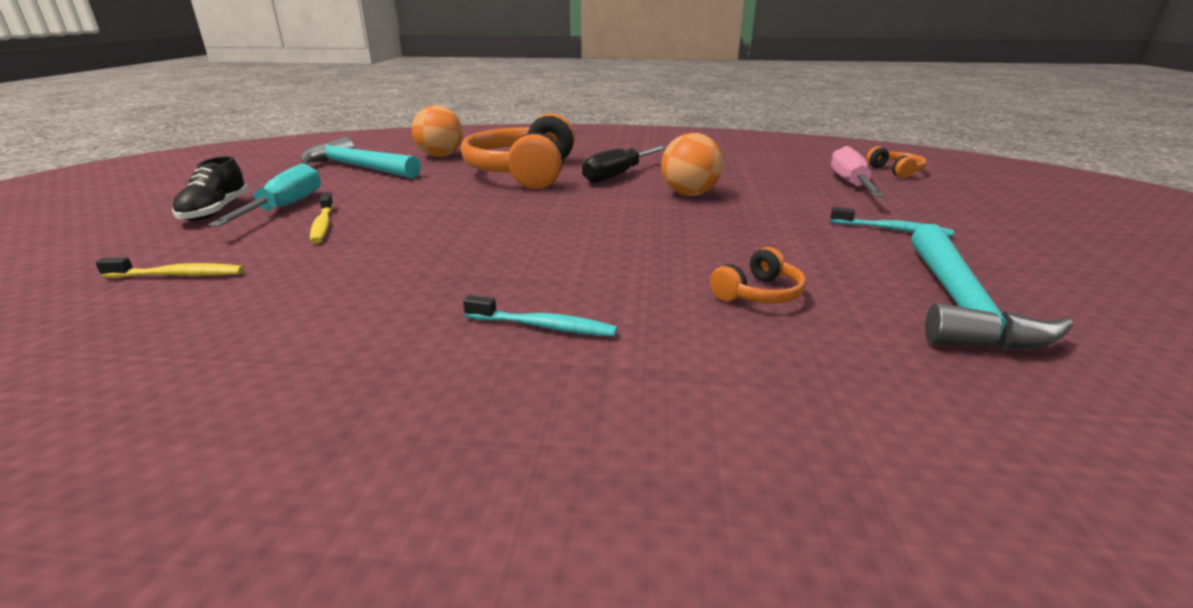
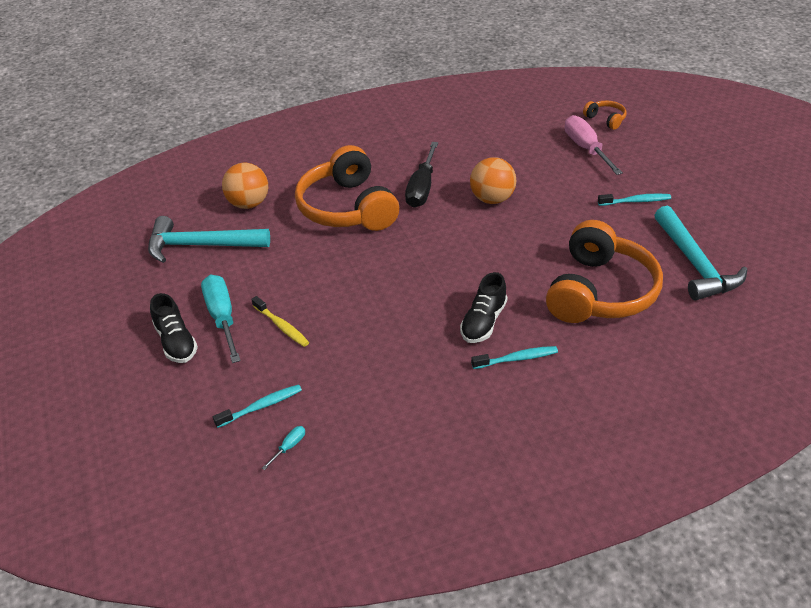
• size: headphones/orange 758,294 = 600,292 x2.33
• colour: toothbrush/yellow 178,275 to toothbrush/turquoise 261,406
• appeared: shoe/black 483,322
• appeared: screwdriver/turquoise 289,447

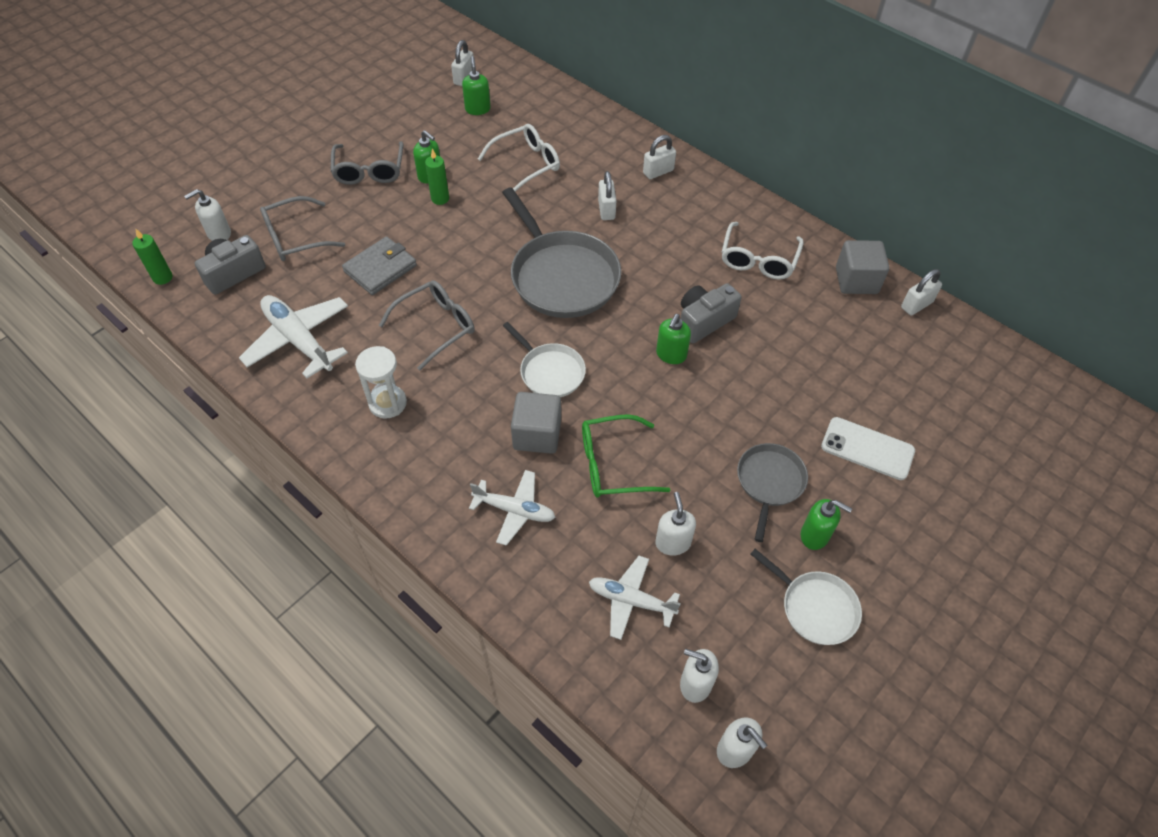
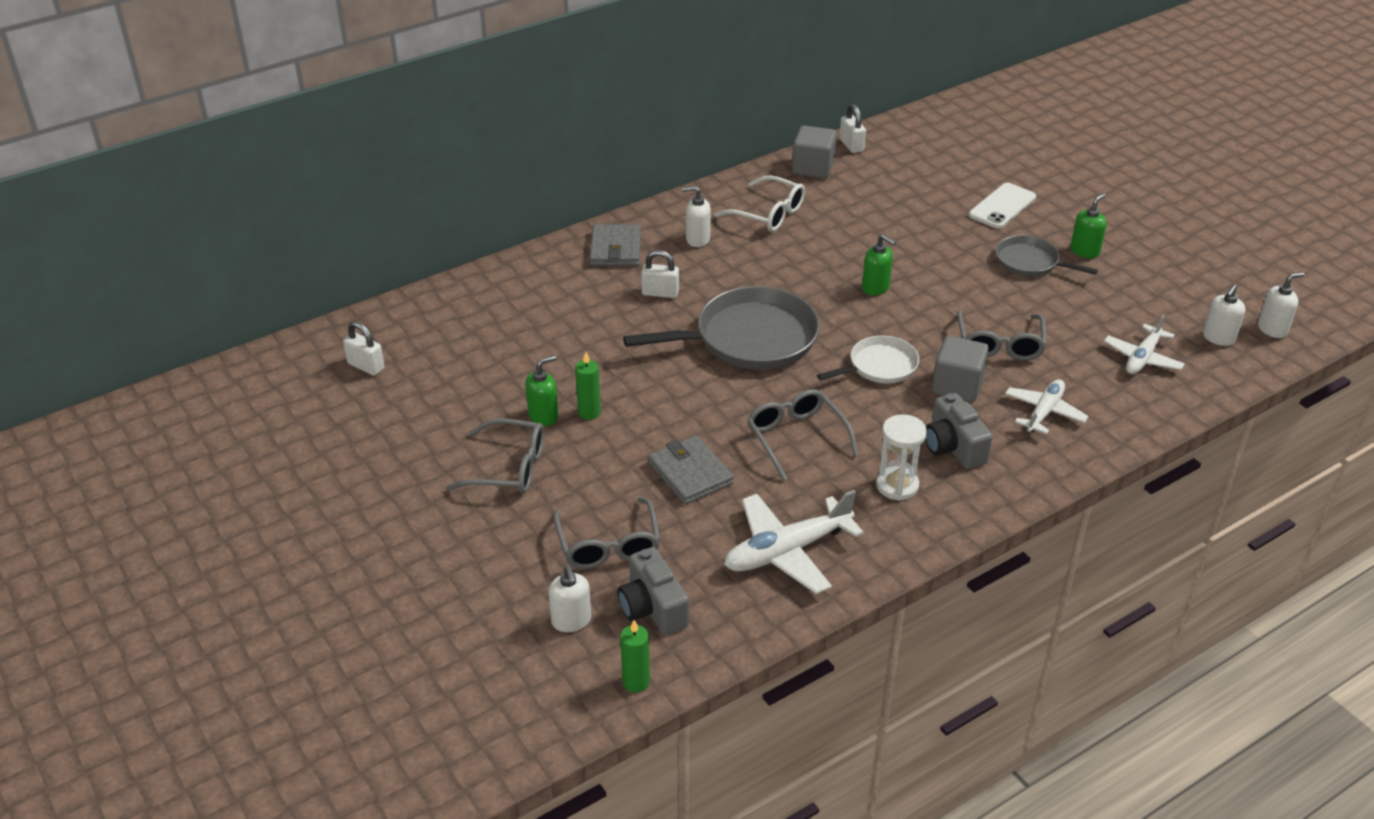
• missing: soap dispenser/green 477,109
• missing: glasses/white 526,164
• exchanged: padlock/white 658,172 to wallet/grey 615,249
• relocated: camera/grey 704,321 to 953,447
• colour: glasses/green 613,464 to glasses/grey 999,344
• relocated: soap dispenser/white 673,542 to 697,239
• missing: pan/white 815,608

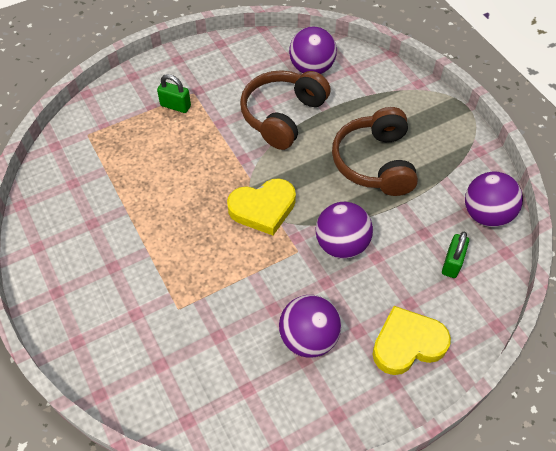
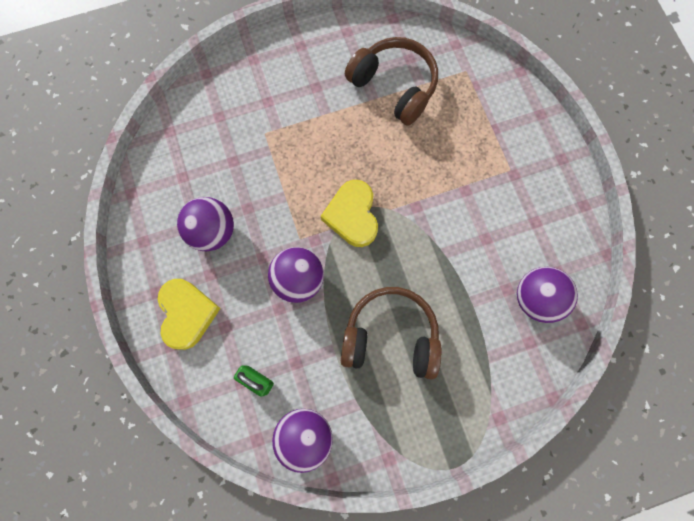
• relocated: headphones/brown 282,116 to 394,86
• missing: padlock/green 175,106

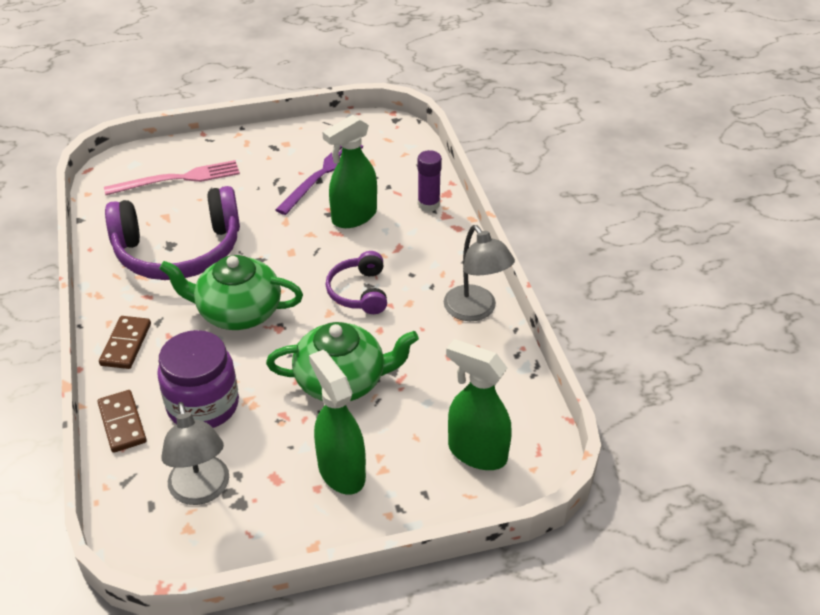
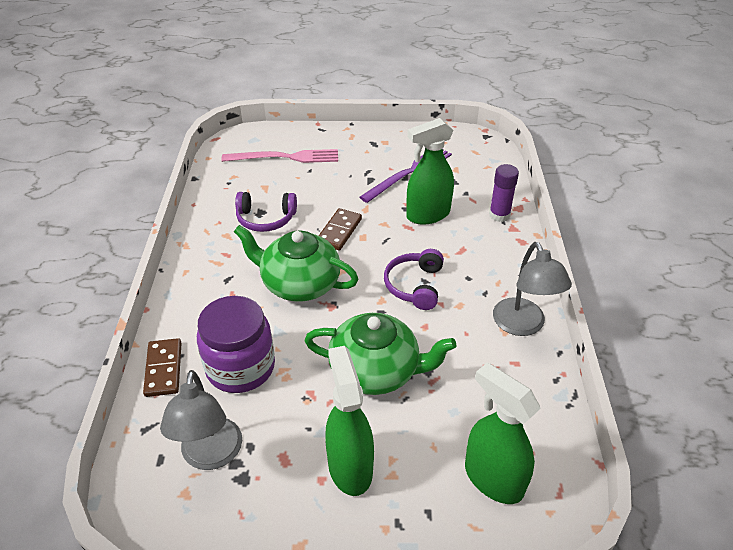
• size: headphones/purple 178,251 = 266,219 x0.52
• relocated: domino/brown 126,344 to 339,231

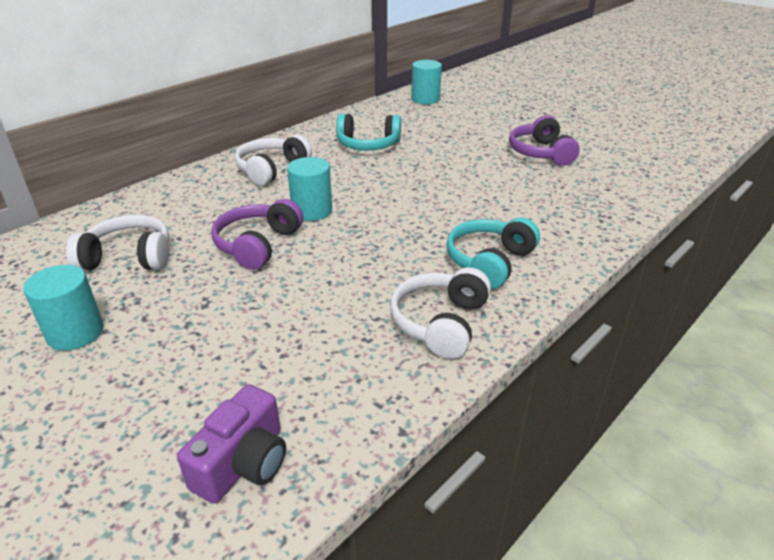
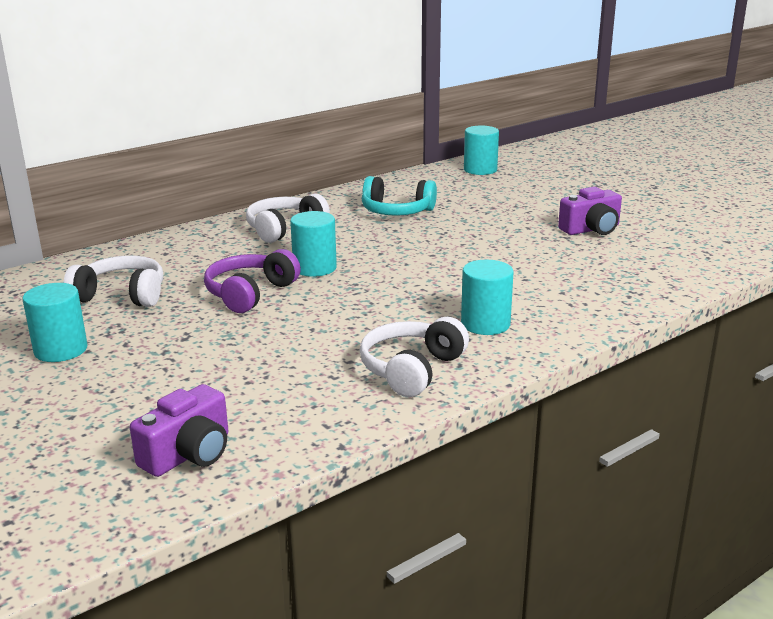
• exchanged: headphones/purple 540,153 to camera/purple 591,229
• exchanged: headphones/turquoise 489,262 to cylinder/turquoise 485,324

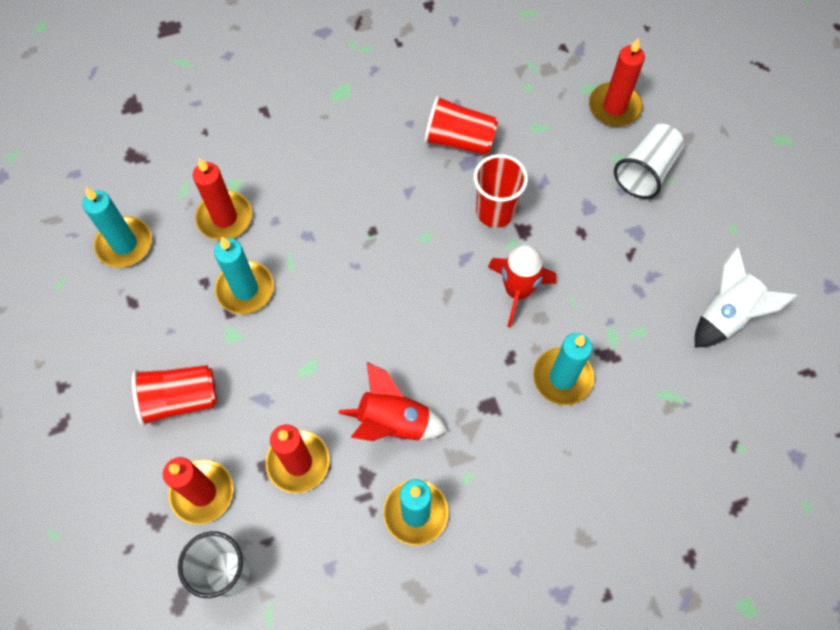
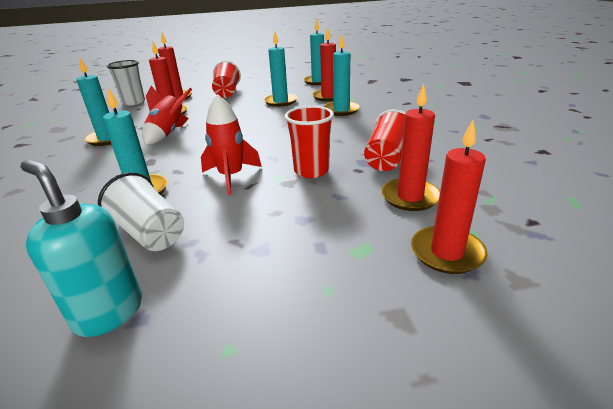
• relocated: cup/white 646,171 to 150,233
• exchanged: rocket/white 726,315 to soap dispenser/turquoise 108,312
• appeared: candle/turquoise 341,110
• appeared: candle/red 410,197

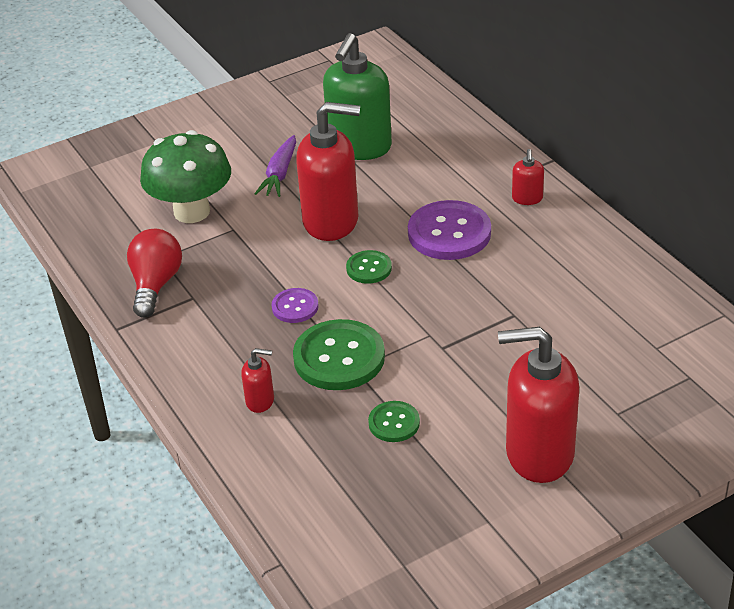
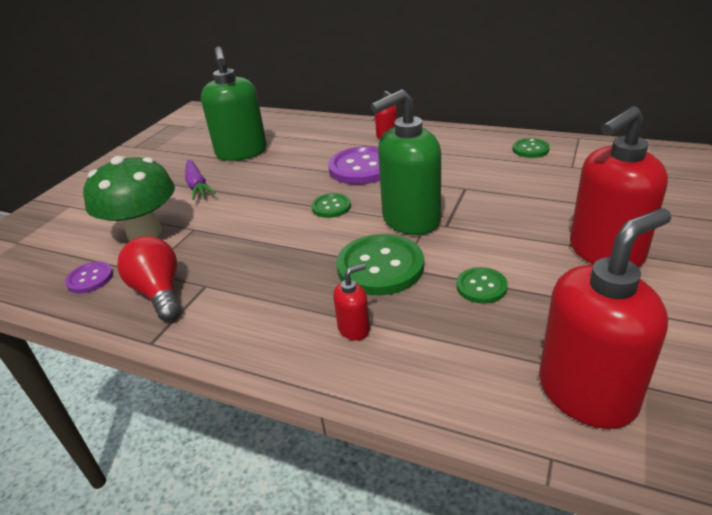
• relocated: soap dispenser/red 331,221 to 587,392
• relocated: button/purple 295,307 to 90,279
• appeared: soap dispenser/green 410,220
• appeared: button/green 530,149

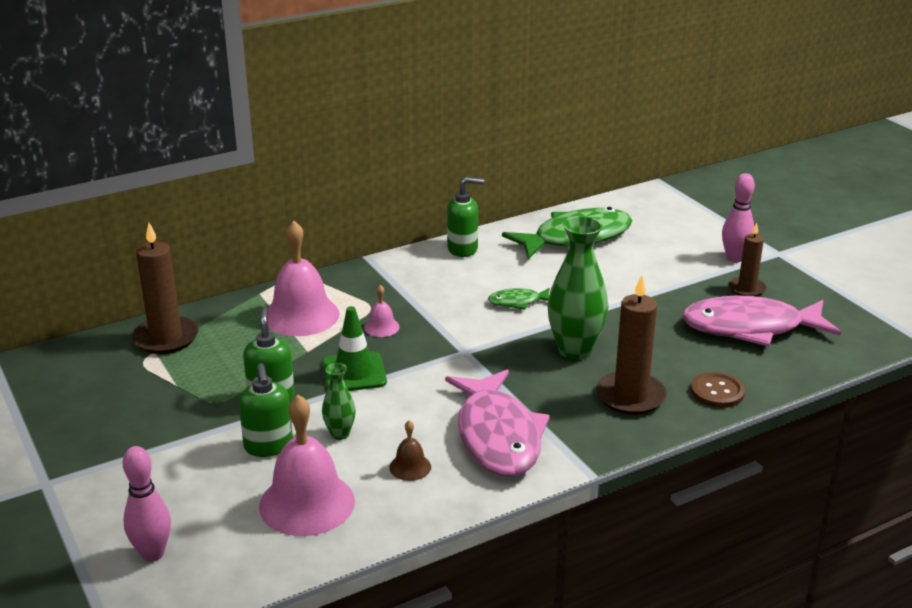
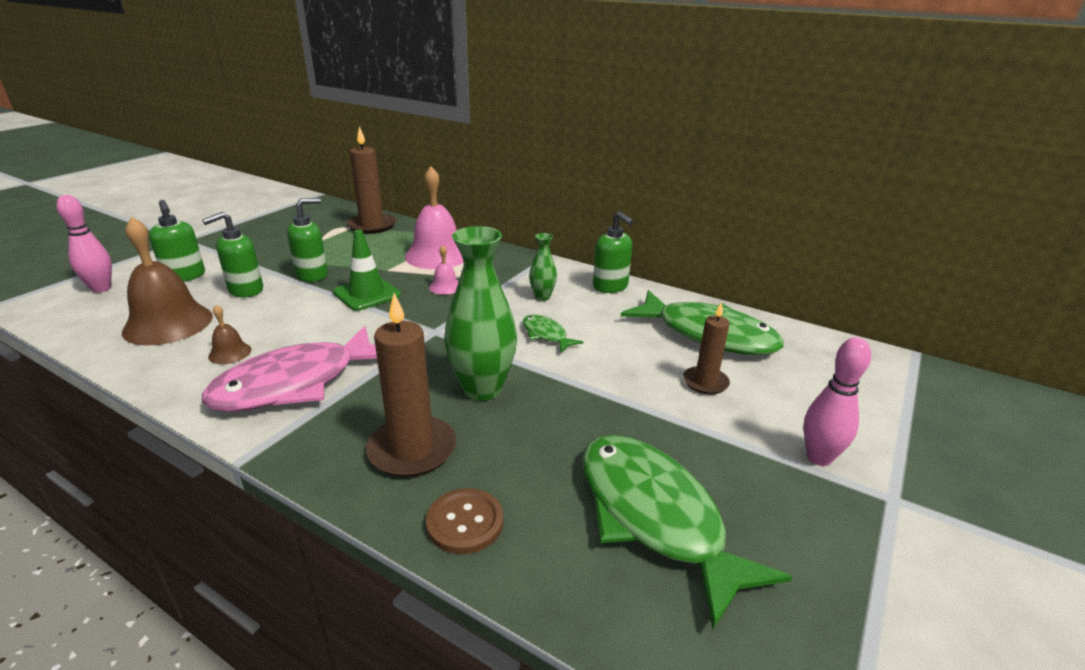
• relocated: candle/brown 746,289 to 705,382
• colour: fish/pink 750,328 to fish/green 654,517
• relocated: vase/green 340,434 to 542,297
• colour: bell/pink 307,503 to bell/brown 168,324
• appeared: soap dispenser/green 185,276

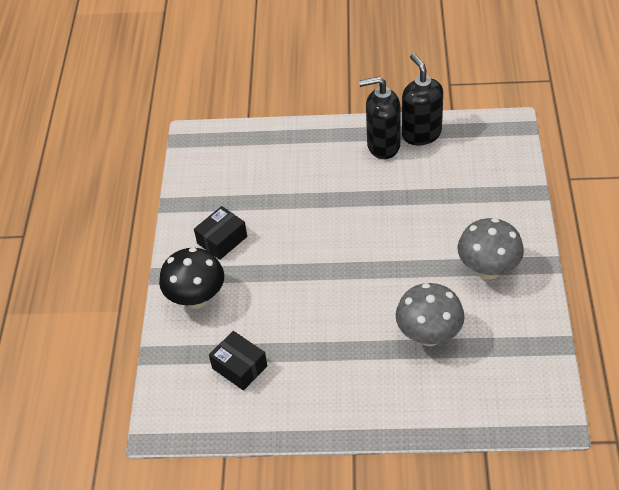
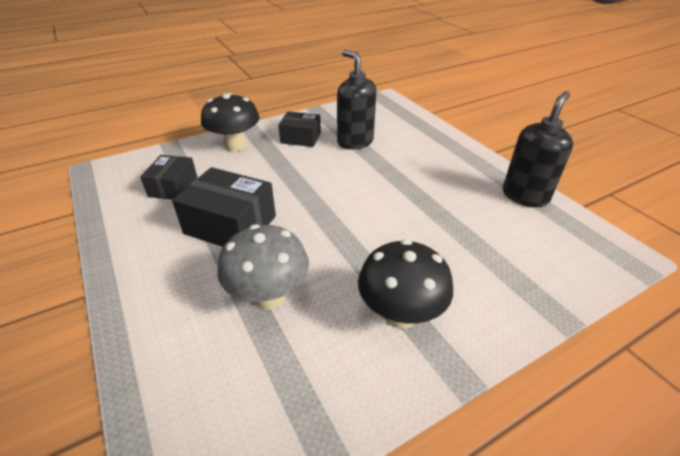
• relocated: soap dispenser/black 383,145 to 355,142
• colour: mushroom/grey 488,269 to mushroom/black 400,314
• appeared: box/black 230,225

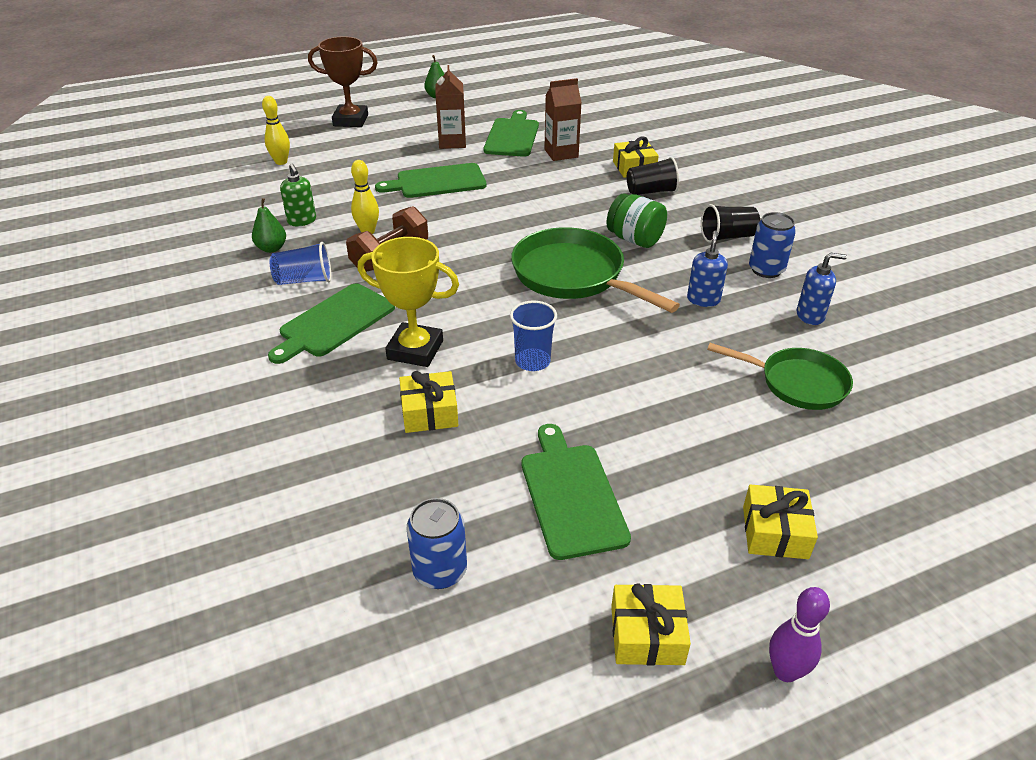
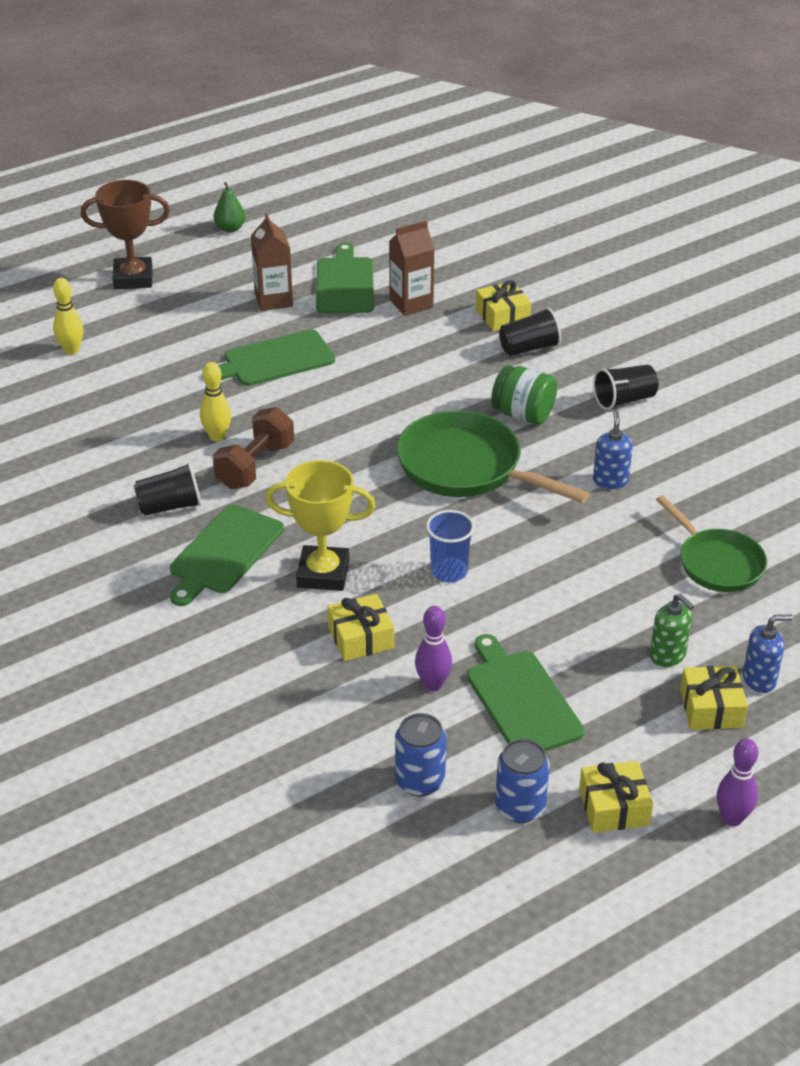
• relocated: soap dispenser/green 302,221 to 668,656
• missing: pear/green 271,248
• relocated: can/blue 766,270 to 520,807
• colour: cup/blue 304,280 to cup/black 170,506
• relocated: soap dispenser/blue 810,316 to 759,679
• spun: pan/green 797,383 = 717,563 45 degrees clockwise
• appeared: bowling pin/purple 433,684

